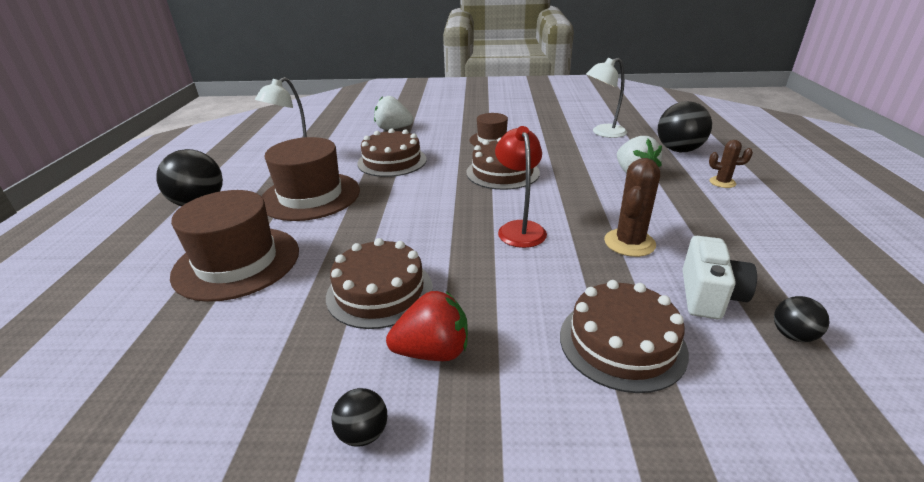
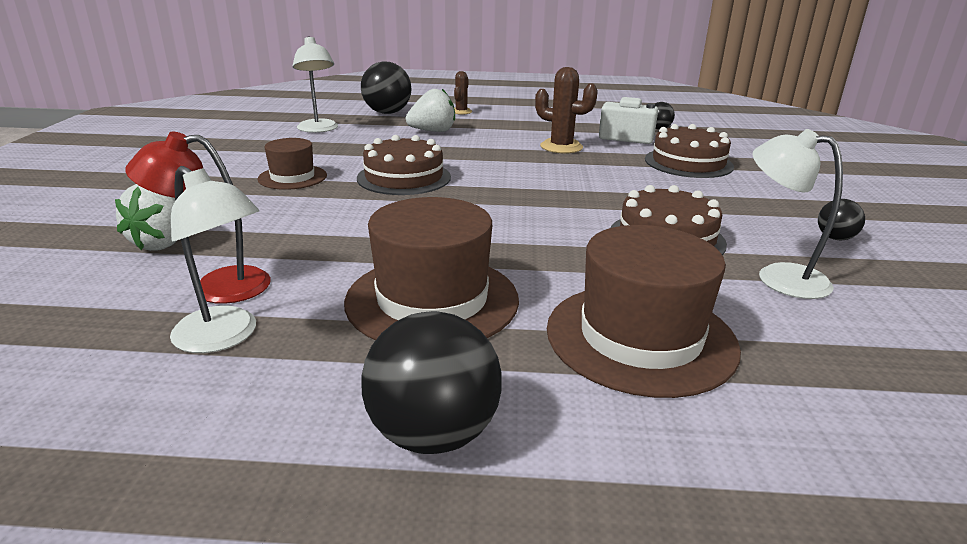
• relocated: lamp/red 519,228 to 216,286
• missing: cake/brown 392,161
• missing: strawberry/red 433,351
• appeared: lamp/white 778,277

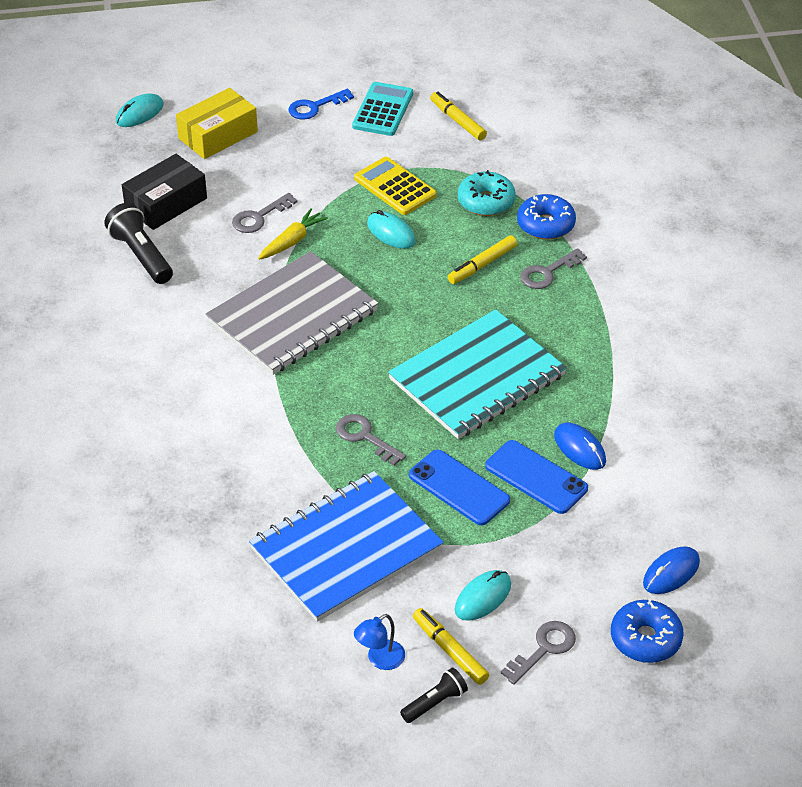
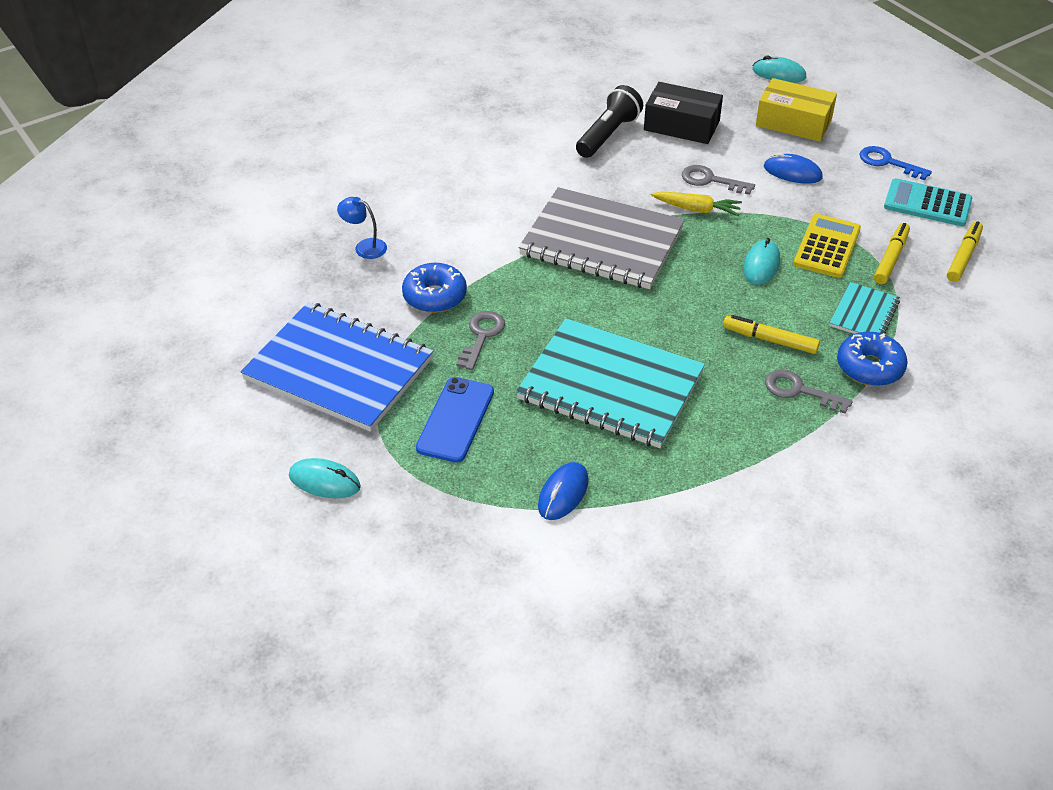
• spun: calculator/turquoise 382,110 = 927,204 150 degrees counterclockwise
• exchanged: donut/turquoise 486,201 to notebook/turquoise 864,313
• missing: phone/blue 536,477
• relocated: mouse/blue 671,573 to 792,172
• relocated: donut/blue 645,639 to 435,296
• relocated: marker/yellow 450,650 to 891,258
• relocated: lamp/blue 380,660 to 364,247
• missing: key/grey 543,649
• missing: flashlight/black 435,702

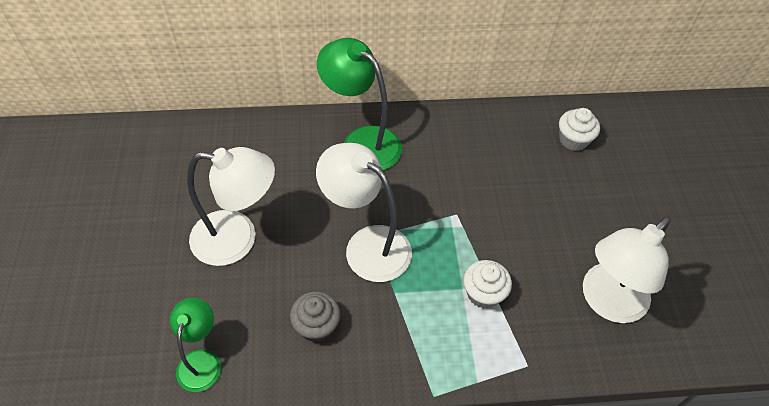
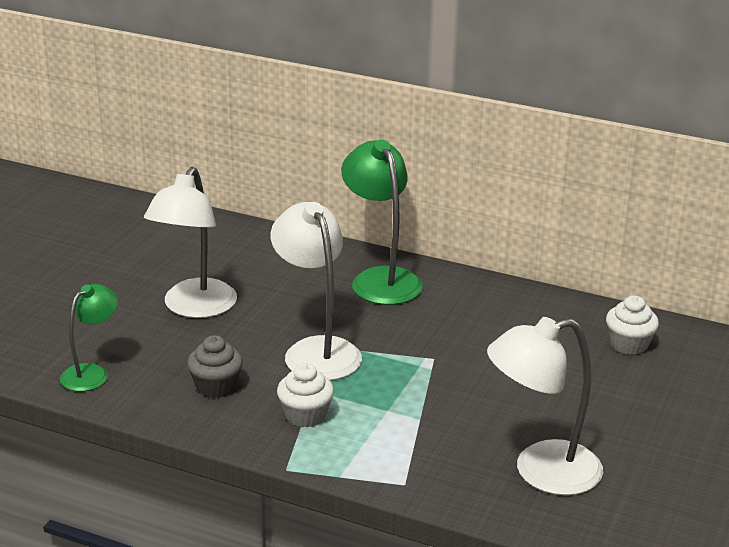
• spun: lamp/white 238,239 = 194,308 75 degrees clockwise
• relocated: cupcake/white 483,293 to 305,415

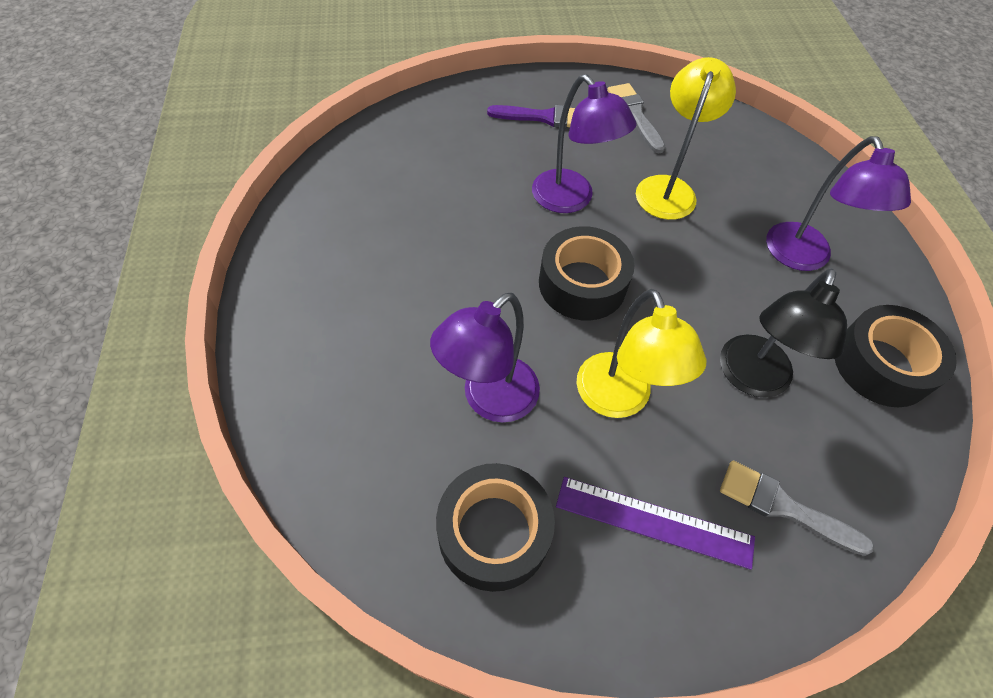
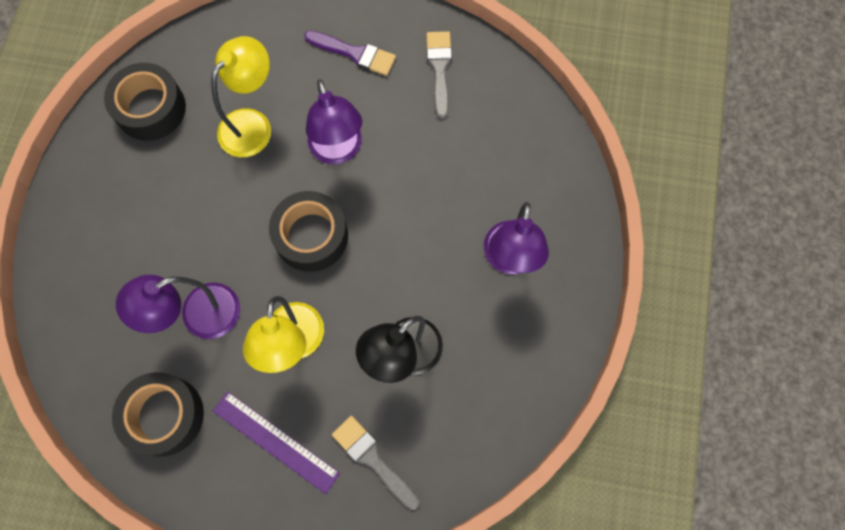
• relocated: lamp/yellow 668,188 to 252,124
• relocated: tape/black 881,365 to 150,108

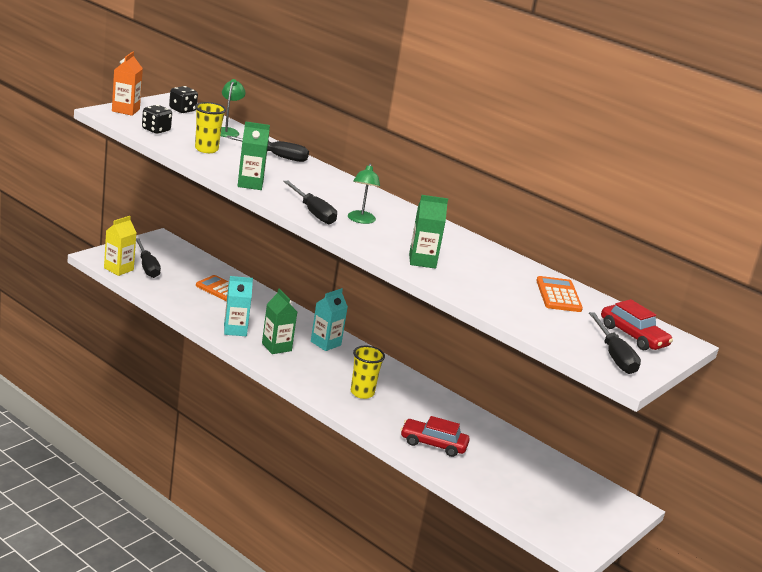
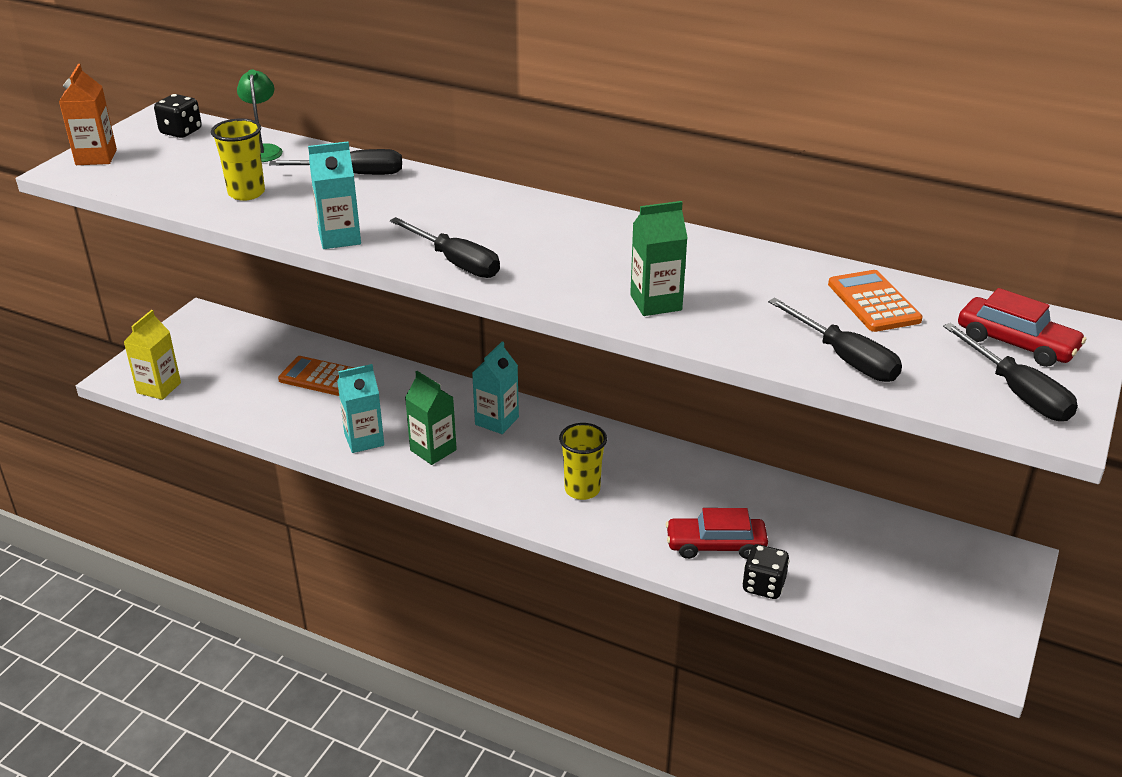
• relocated: dice/black 156,130 to 763,586
• colour: carton/green 250,184 to carton/turquoise 339,238
• missing: lamp/green 360,220
• relocated: screwdriver/black 147,267 to 845,358

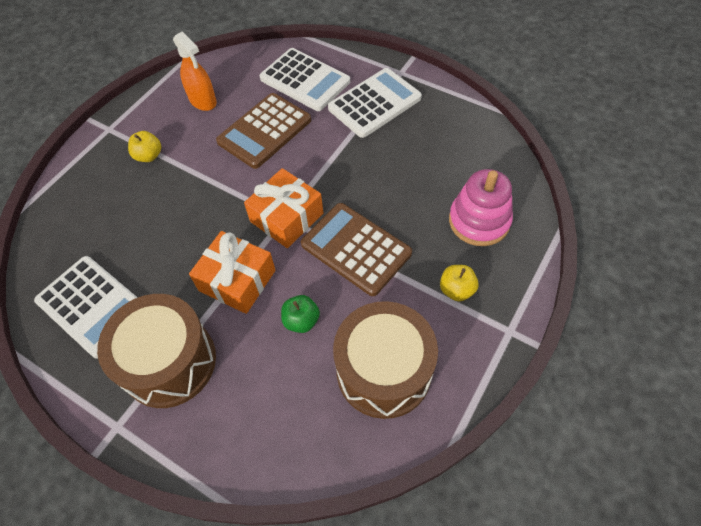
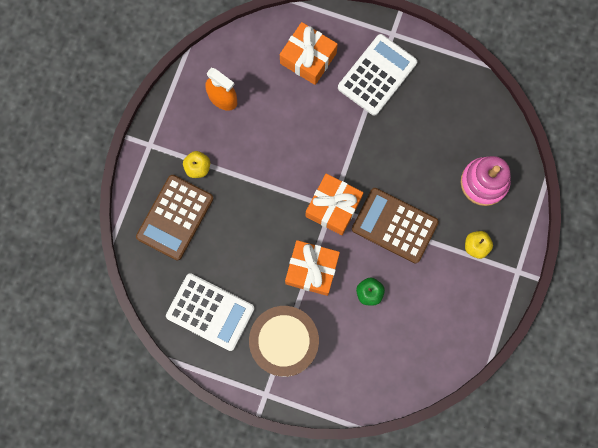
• exchanged: calculator/white 305,80 to gift/orange 308,58
• relocated: calculator/brown 264,131 to 175,217
• missing: drum/brown 384,371

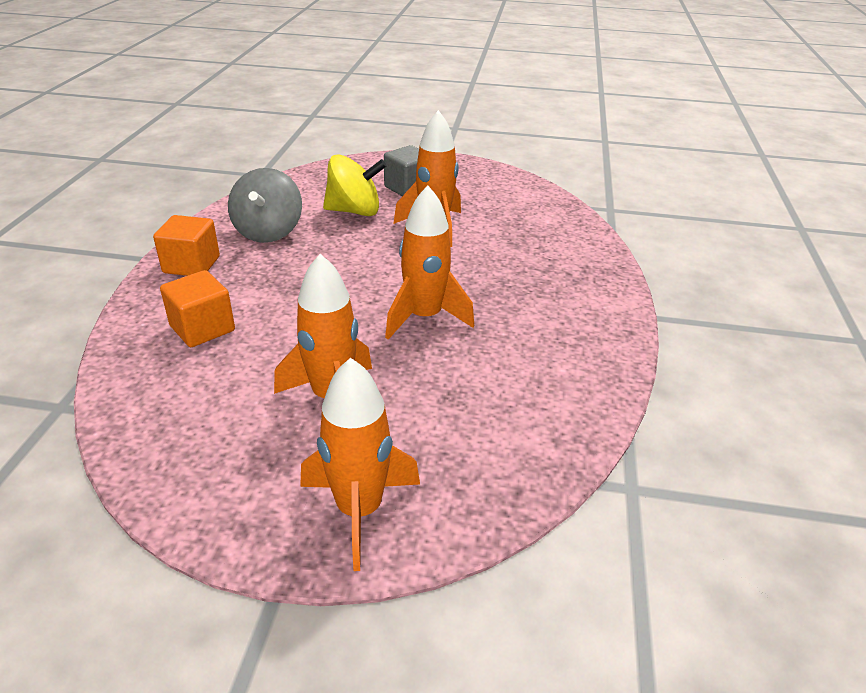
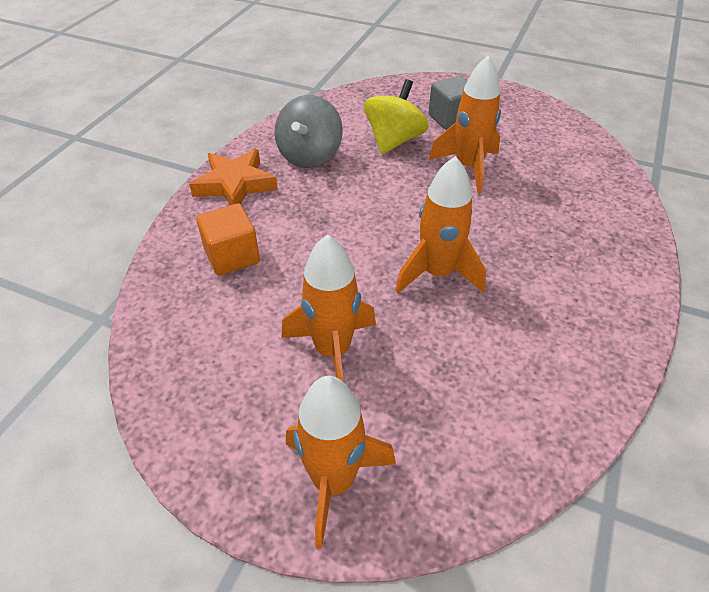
• spun: spinning top/yellow 354,211 = 394,141 75 degrees counterclockwise
• exchanged: cube/orange 191,265 to star/orange 235,184

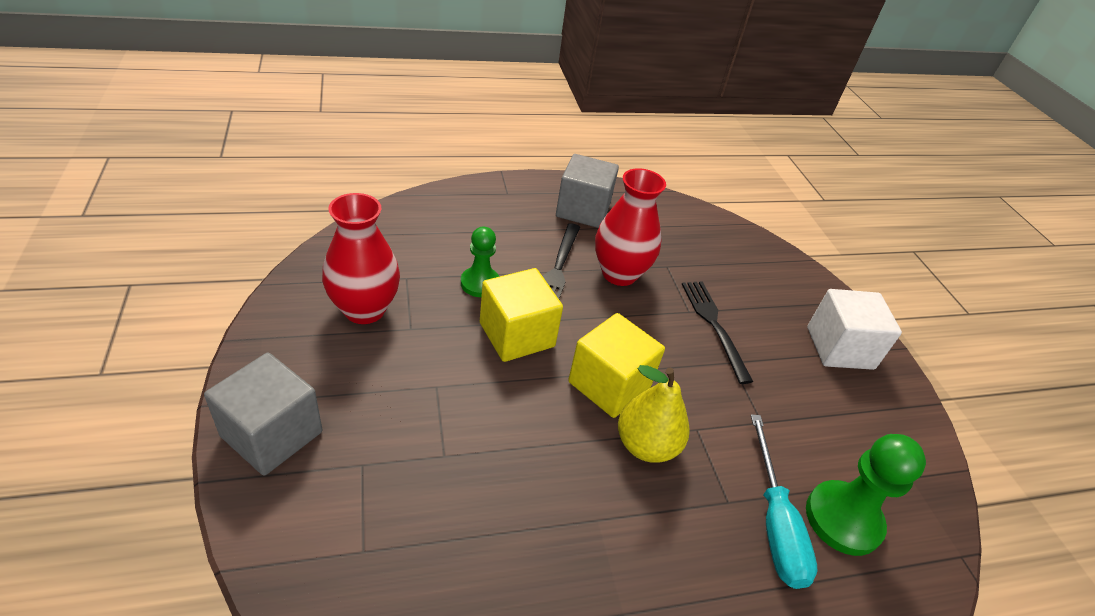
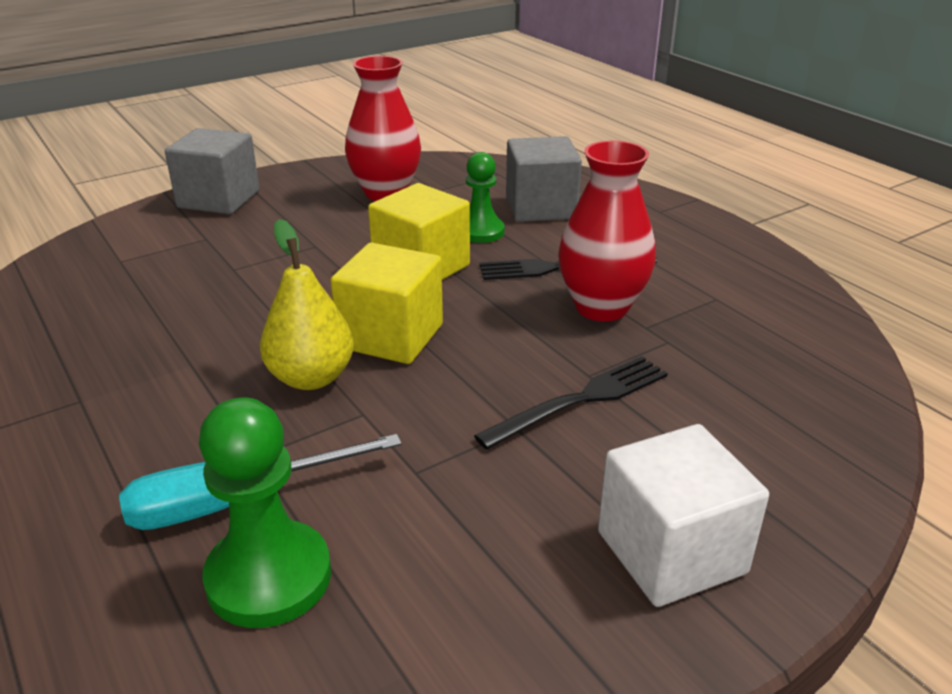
• relocated: cube/grey 583,210 to 540,208

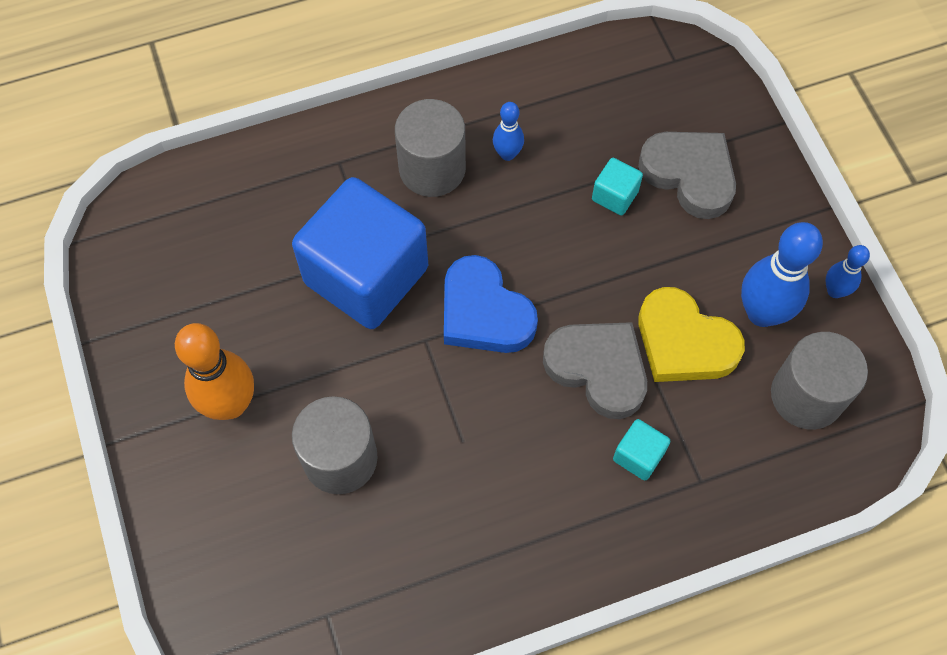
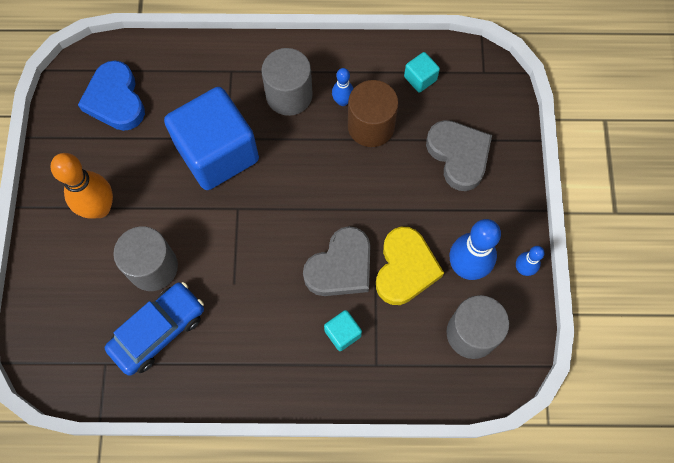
• relocated: cube/turquoise 615,196 to 420,78
• relocated: heart/blue 484,312 to 115,100
• spun: heart/yellow 684,342 = 405,268 135 degrees counterclockwise
• spun: heart/grey 598,369 = 341,267 75 degrees clockwise
• appeared: cylinder/brown 371,126
• appeared: car/blue 158,331

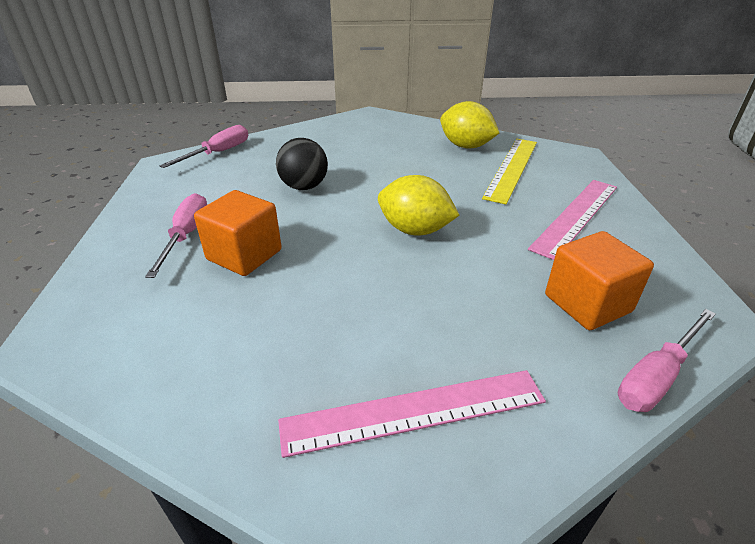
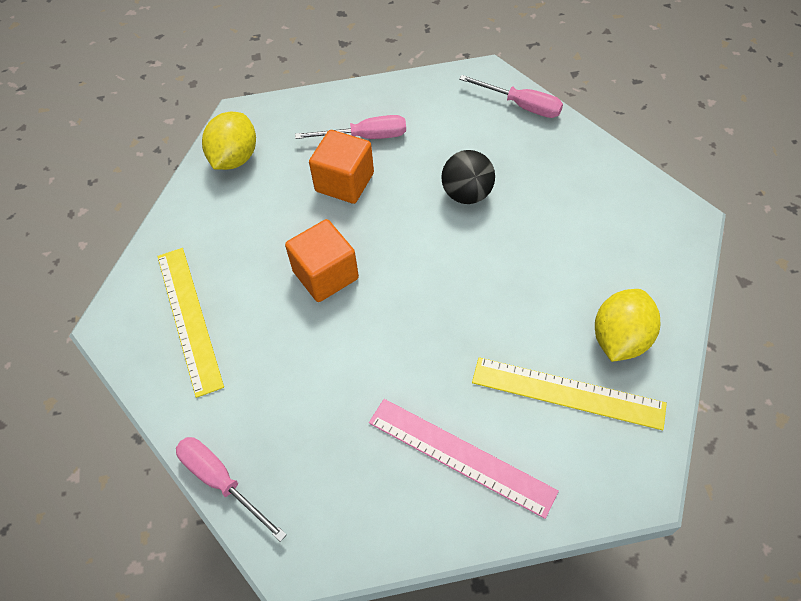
• relocated: lemon/yellow 415,230 to 235,158
• relocated: cube/orange 587,303 to 325,275
• colour: ruler/pink 414,411 to ruler/yellow 189,318

